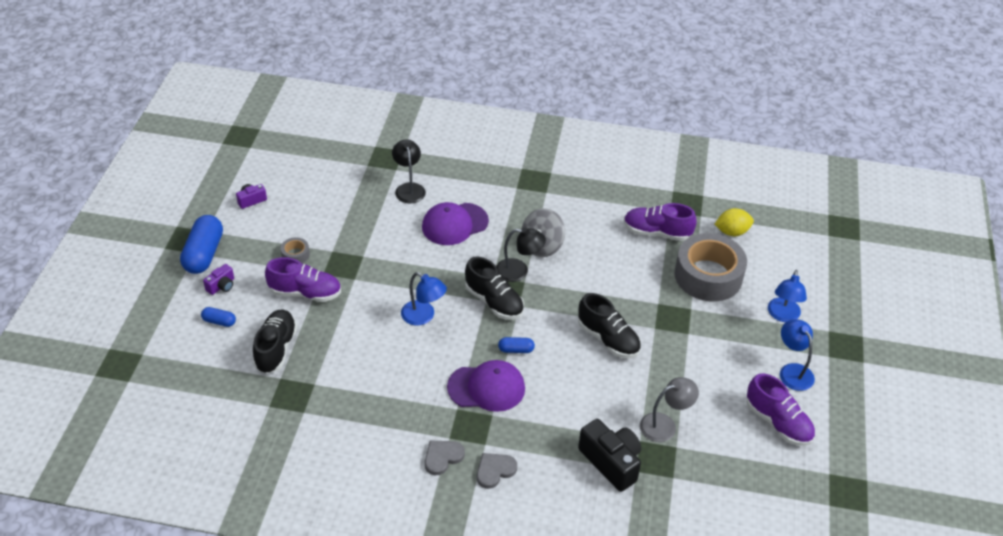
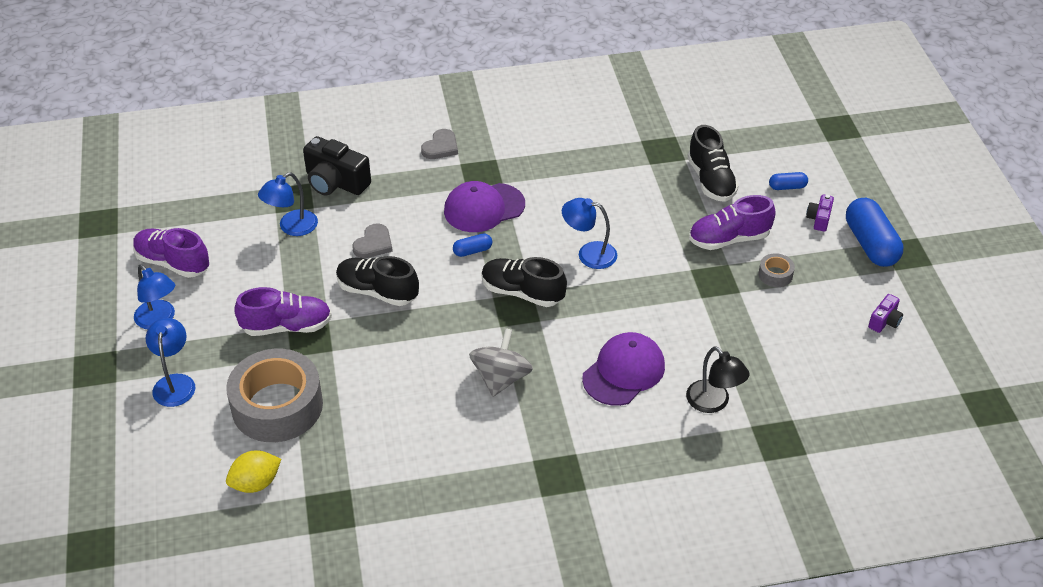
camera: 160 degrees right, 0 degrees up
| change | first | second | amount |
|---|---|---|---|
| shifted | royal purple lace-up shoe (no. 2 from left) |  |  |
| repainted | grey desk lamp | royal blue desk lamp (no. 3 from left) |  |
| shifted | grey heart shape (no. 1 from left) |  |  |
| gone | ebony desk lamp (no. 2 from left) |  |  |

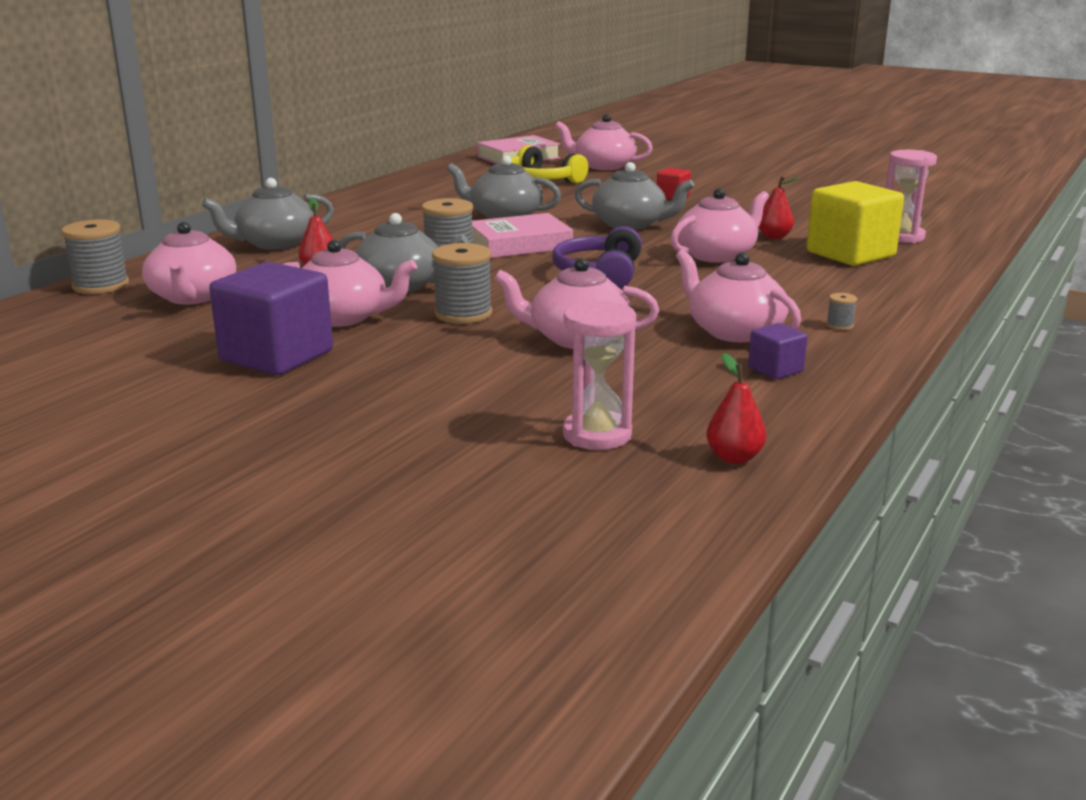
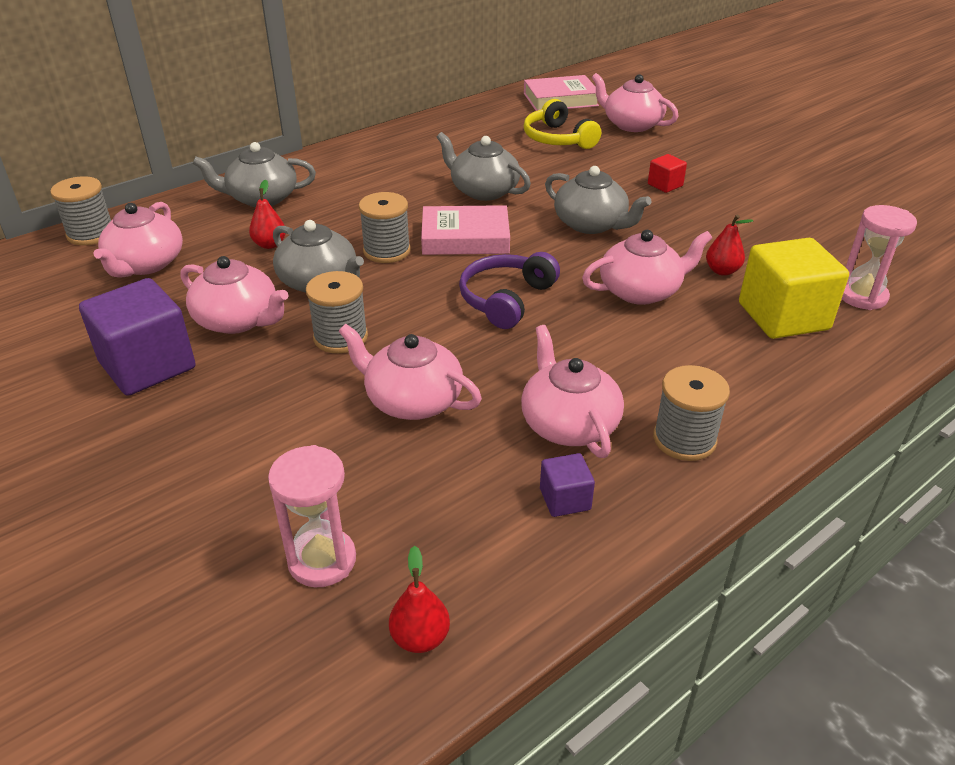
camera: 20 degrees right, 15 degrees up
| change | first | second | amount |
|---|---|---|---|
| scaled | grey bobbin (no. 4 from left) |  | x2.21 |

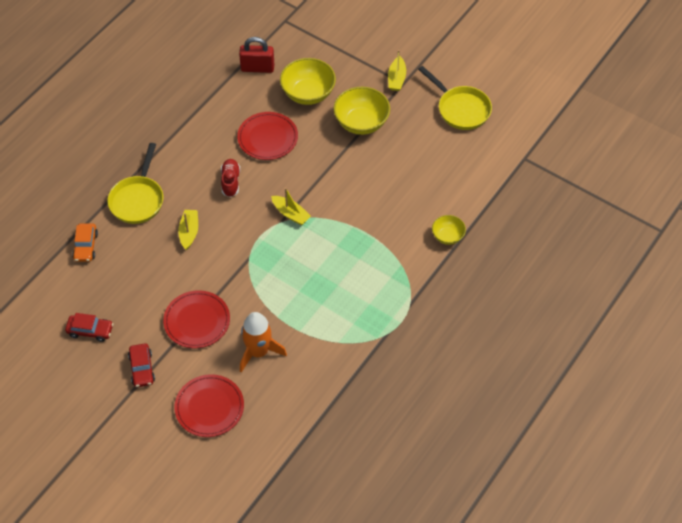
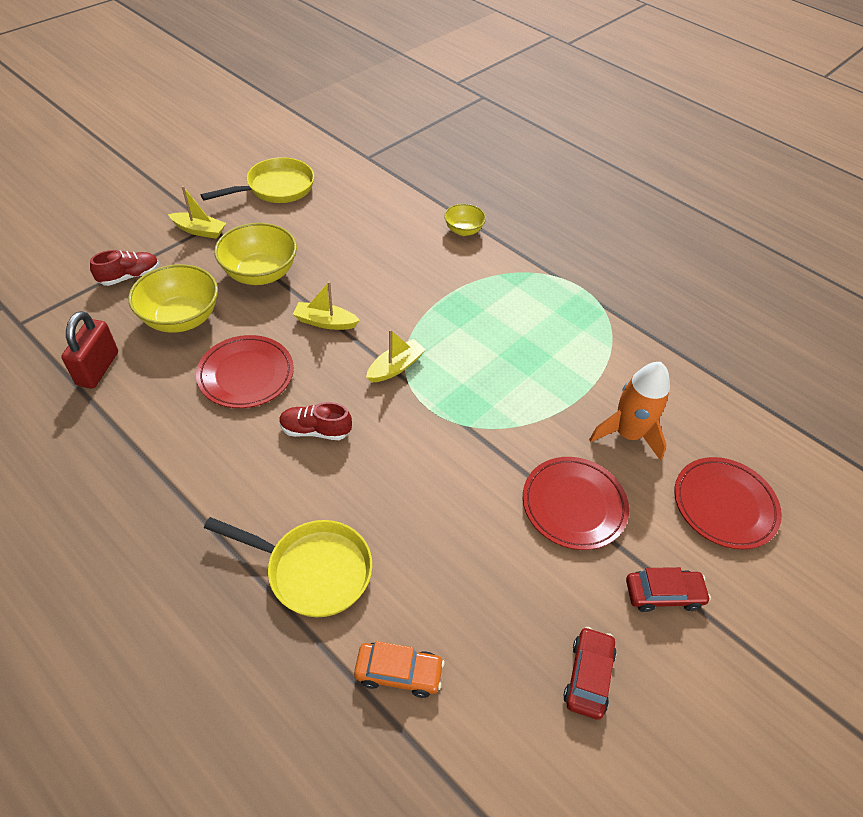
camera: 85 degrees left, 5 degrees down
| change | first | second | amount |
|---|---|---|---|
| new |  | red lace-up shoe (no. 1 from left) |  |
| shifted | yellow toy boat (no. 1 from left in the first image) | yellow toy boat (no. 2 from left) |  |

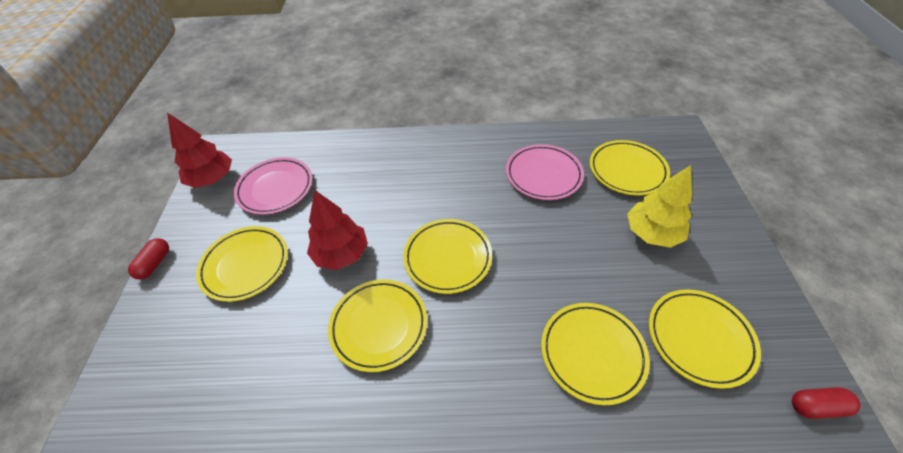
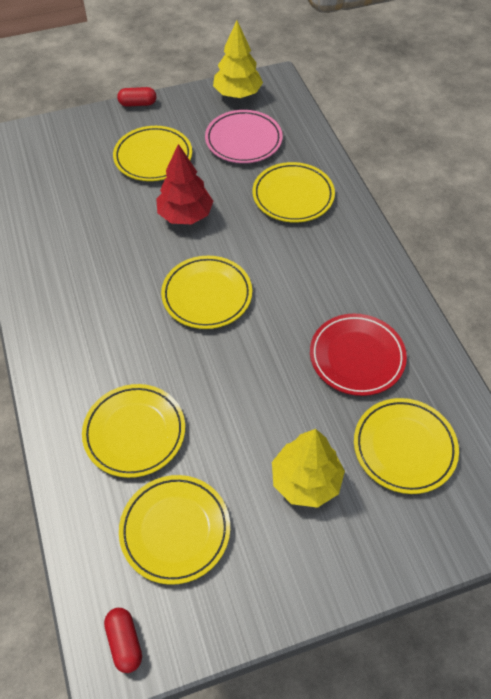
camera: 70 degrees right, 5 degrees up
| change | first | second | amount |
|---|---|---|---|
| repainted | red tree (no. 1 from left) | yellow tree (no. 1 from left) |  |
| shifted | yellow flat dish (no. 2 from left in the first image) | yellow flat dish (no. 5 from left) |  |
| repainted | rosy flat dish (no. 2 from left) | red flat dish |  |

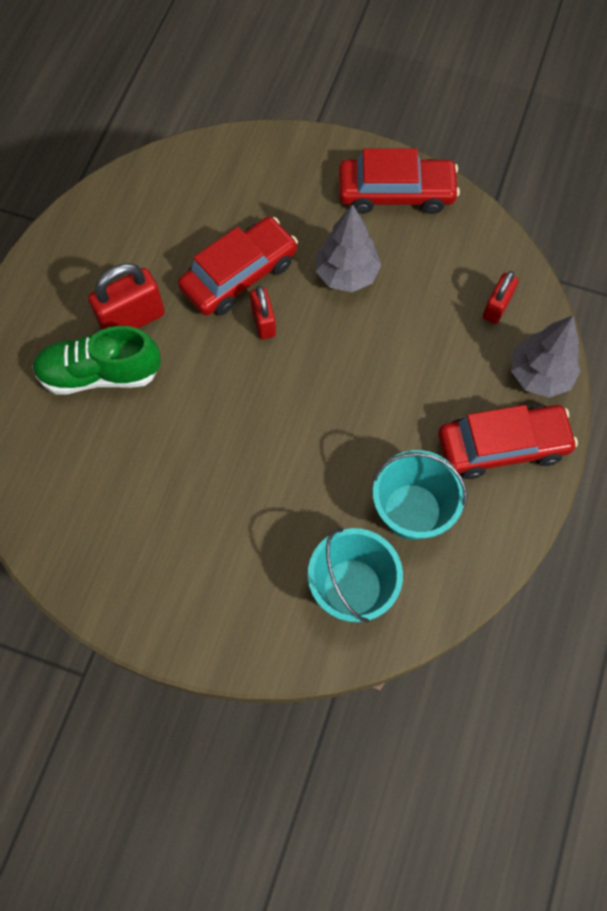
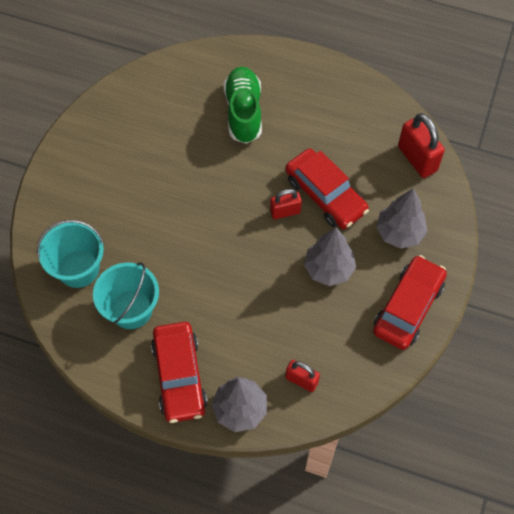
camera: 90 degrees right, 5 degrees down
| change | first | second | amount |
|---|---|---|---|
| rotated | red automobile (no. 2 from left in the first image) | red automobile (no. 3 from left) | 150 degrees counterclockwise |
| new |  | grey tree (no. 3 from left) |  |
| shifted | red padlock (no. 1 from left in the first image) | red padlock (no. 3 from left) |  |

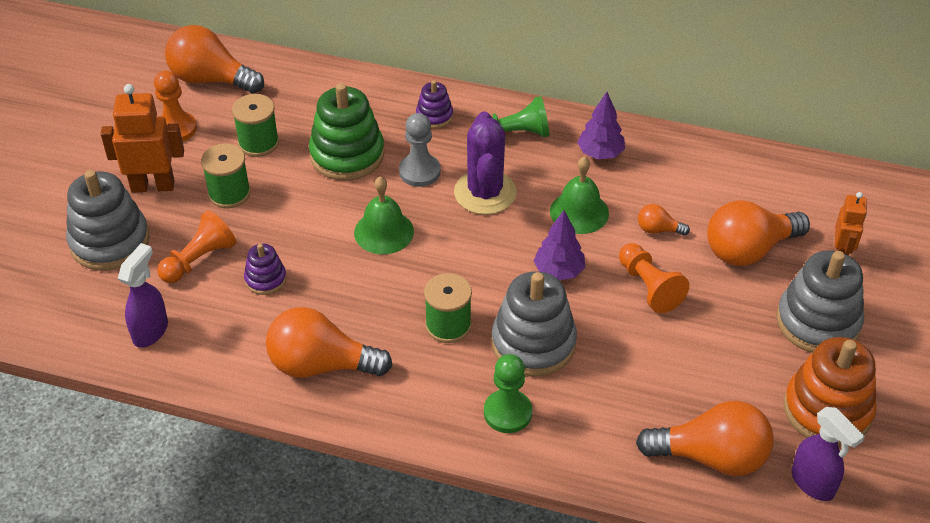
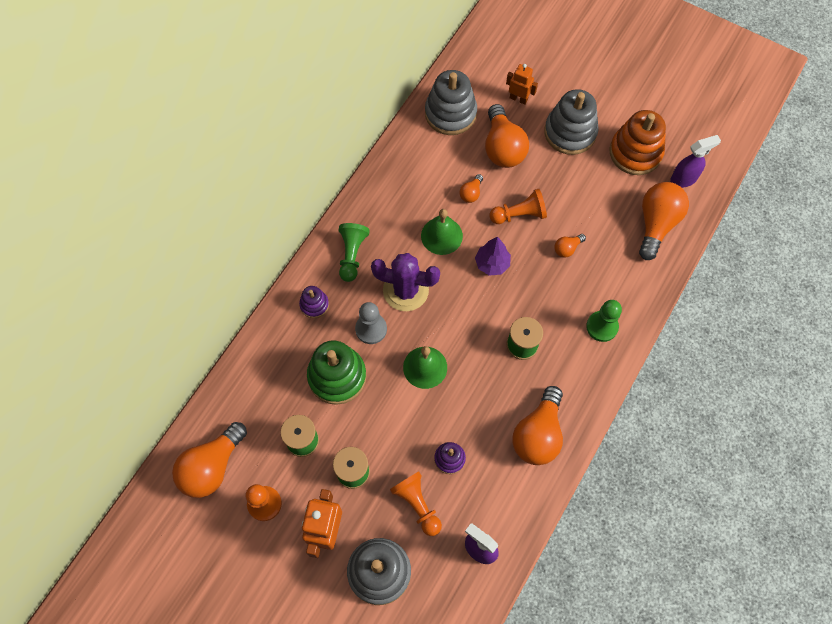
camera: 75 degrees left, 20 degrees up
| change | first | second | amount |
|---|---|---|---|
| shifted | grey stacking rings (no. 2 from left) |  |  |
| new |  | orange light bulb (no. 5 from left) |  |
| gone | royal purple tree (no. 2 from left) |  |  |

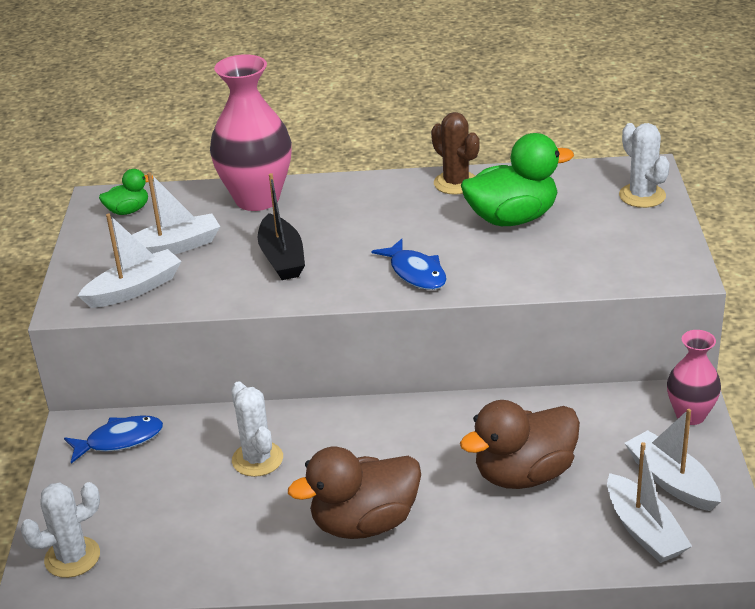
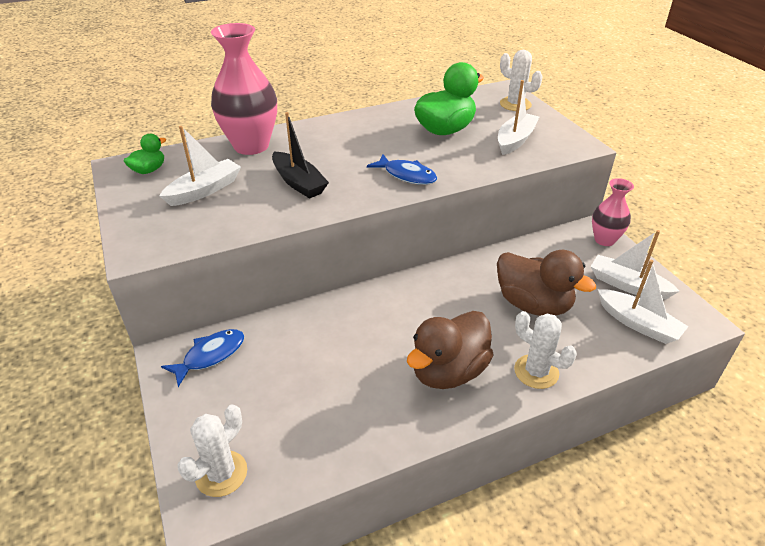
camera: 25 degrees left, 5 degrees up
| change | first | second | amount |
|---|---|---|---|
| rotated | dark brown duck (no. 2 from left) |  | 90 degrees counterclockwise |
| shifted | pure white toy boat (no. 1 from left in the first image) | pure white toy boat (no. 2 from left) |  |
| shifted | pure white prickly plant (no. 2 from left in the first image) | pure white prickly plant (no. 3 from left) |  |
| gone | dark brown prickly plant |  |  |

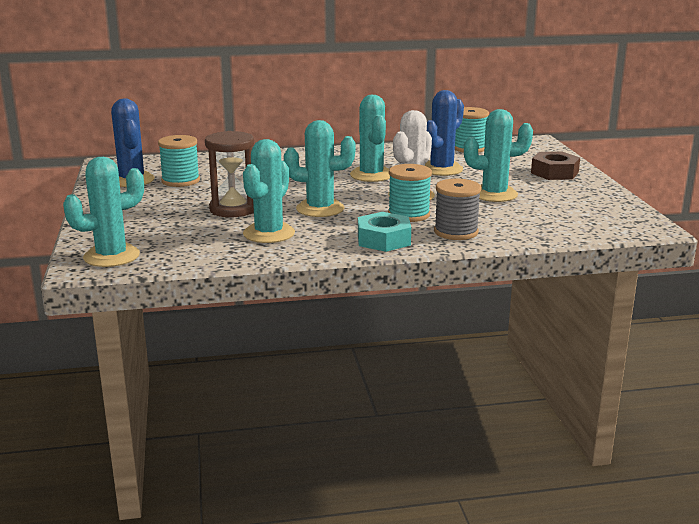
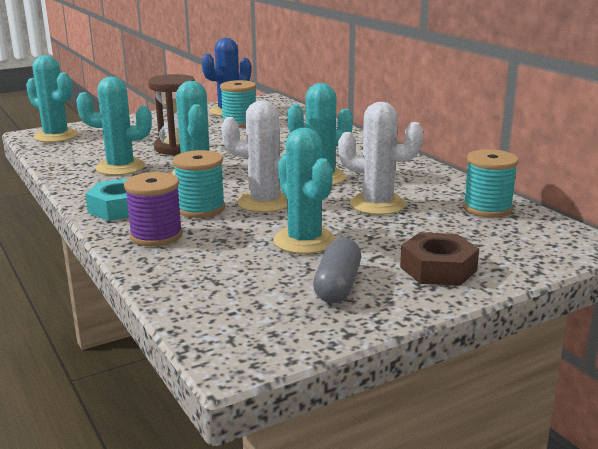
camera: 70 degrees right, 0 degrees up
| change | first | second | amount |
|---|---|---|---|
| repainted | grey bobbin | royal purple bobbin |  |
| new |  | grey pill |  |
| repainted | royal blue prickly plant (no. 2 from left) | pure white prickly plant (no. 2 from left) |  |

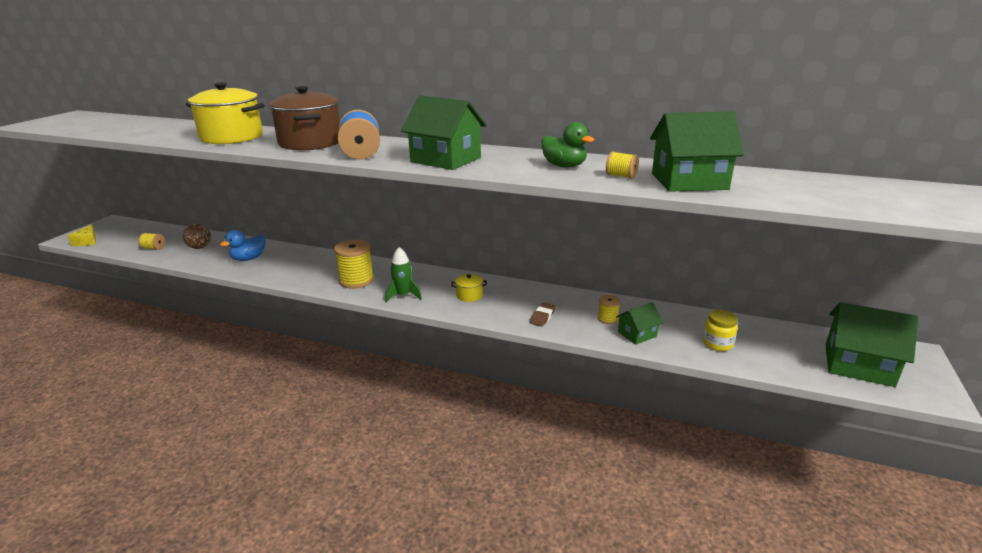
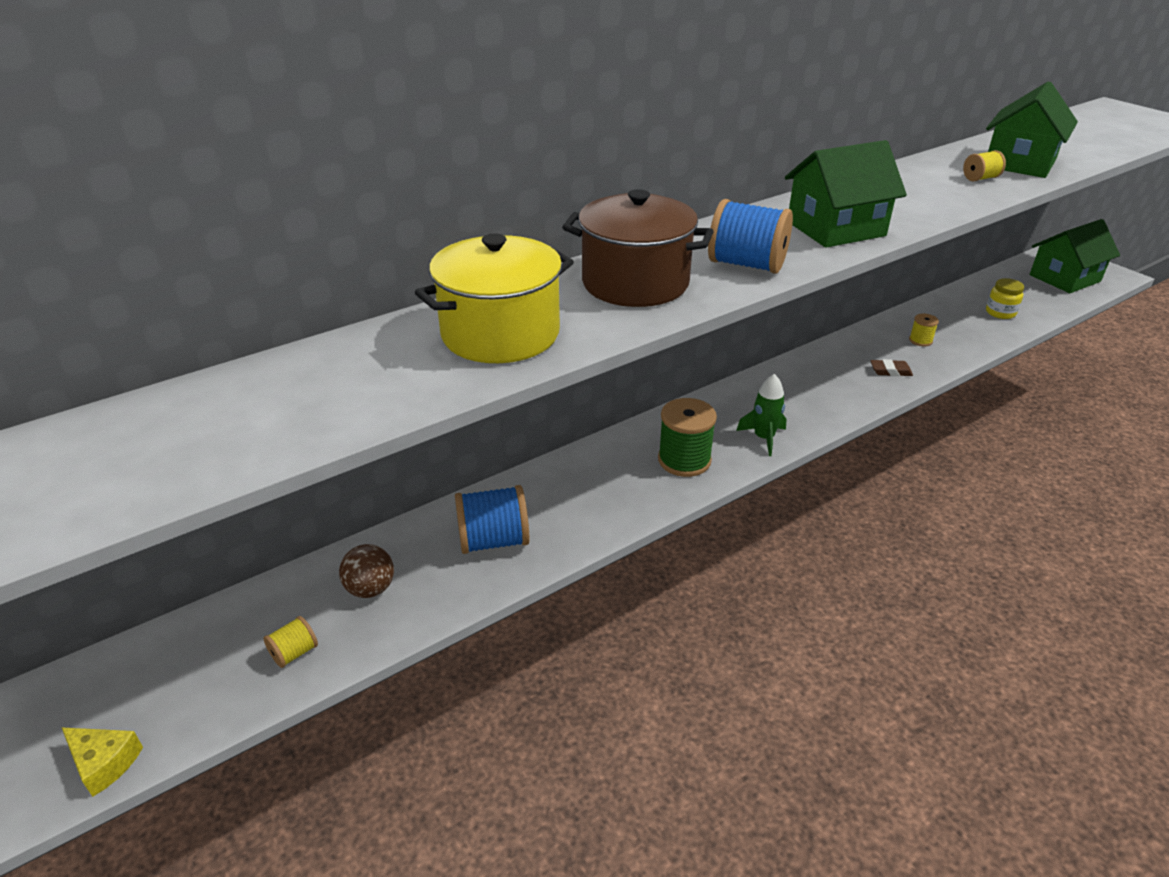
camera: 55 degrees left, 10 degrees up
| change | first | second | amount |
|---|---|---|---|
| swapped | royal blue duck | royal blue bobbin (no. 1 from left) |  |
| repainted | yellow bobbin (no. 2 from left) | leaf-green bobbin |  |
| rotated | dark brown pencil eraser |  | 60 degrees counterclockwise |
| gone | yellow cooking pot (no. 2 from left) |  |  |
| gone | leaf-green duck |  |  |
| gone | leaf-green house (no. 2 from left) |  |  |

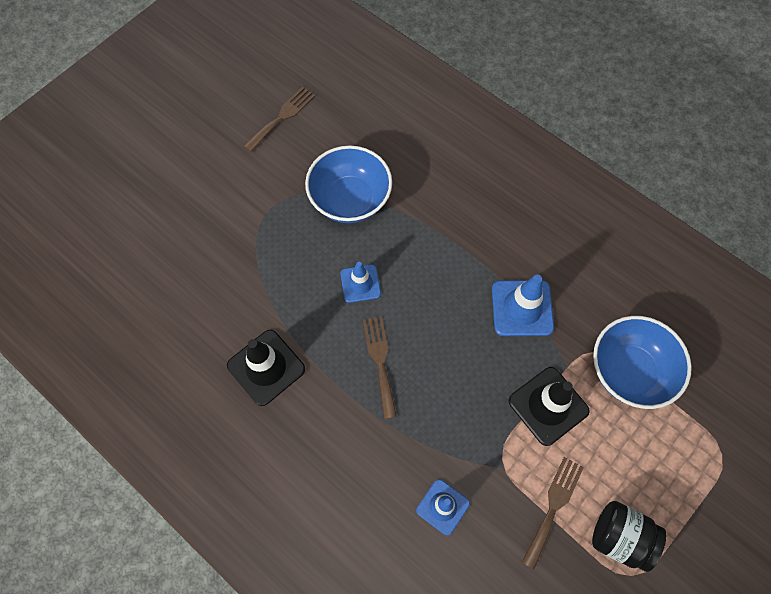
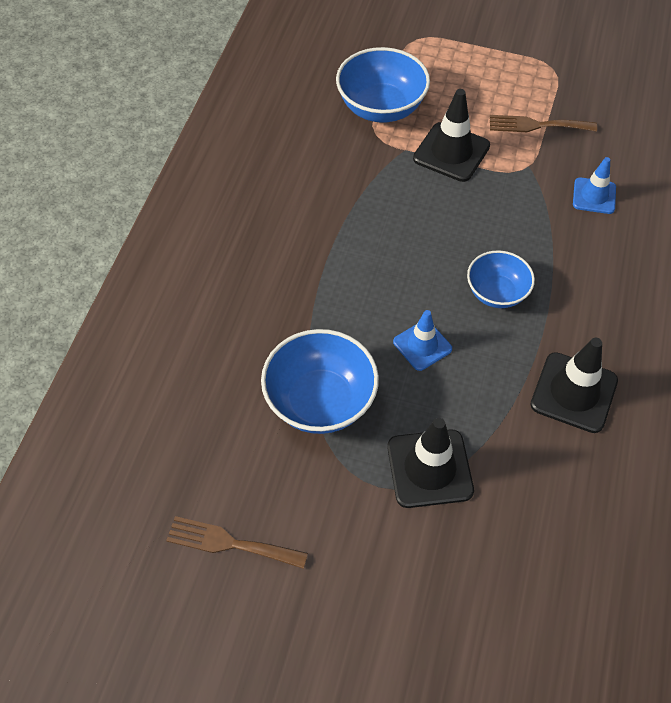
camera: 115 degrees left, 10 degrees down
| change | first | second | amount |
|---|---|---|---|
| new |  | ebony road cone (no. 1 from left) |  |
| swapped | dark brown table fork (no. 2 from left) | royal blue bowl (no. 3 from left) |  |
| gone | royal blue road cone (no. 3 from left) |  |  |
| gone | ebony jam jar |  |  |

